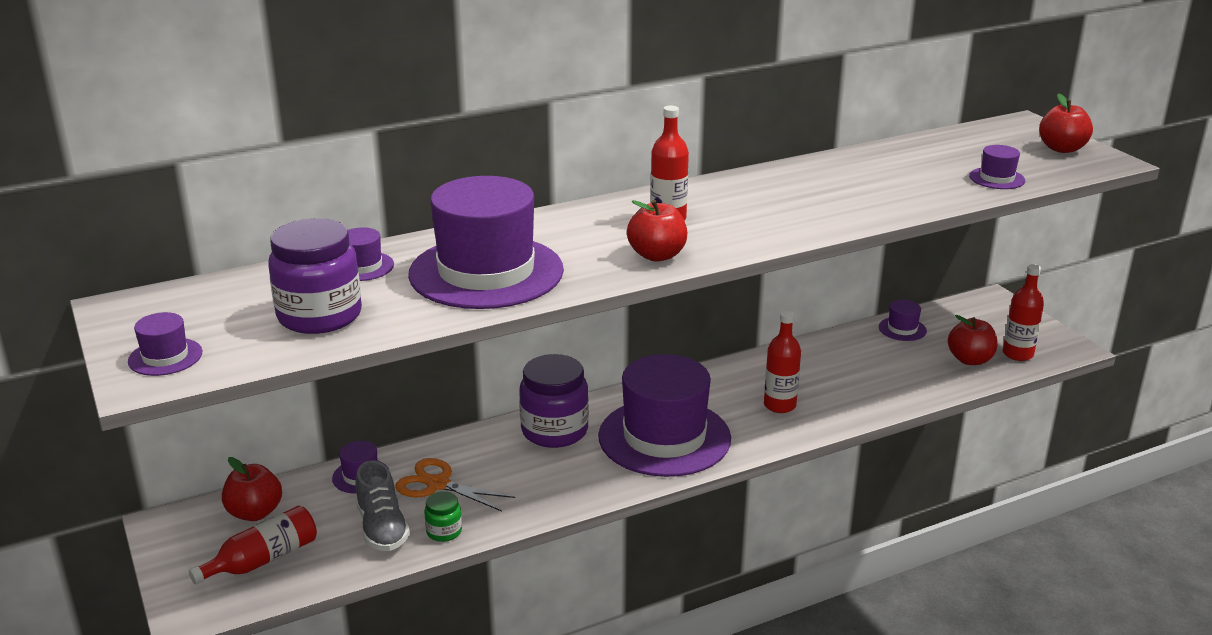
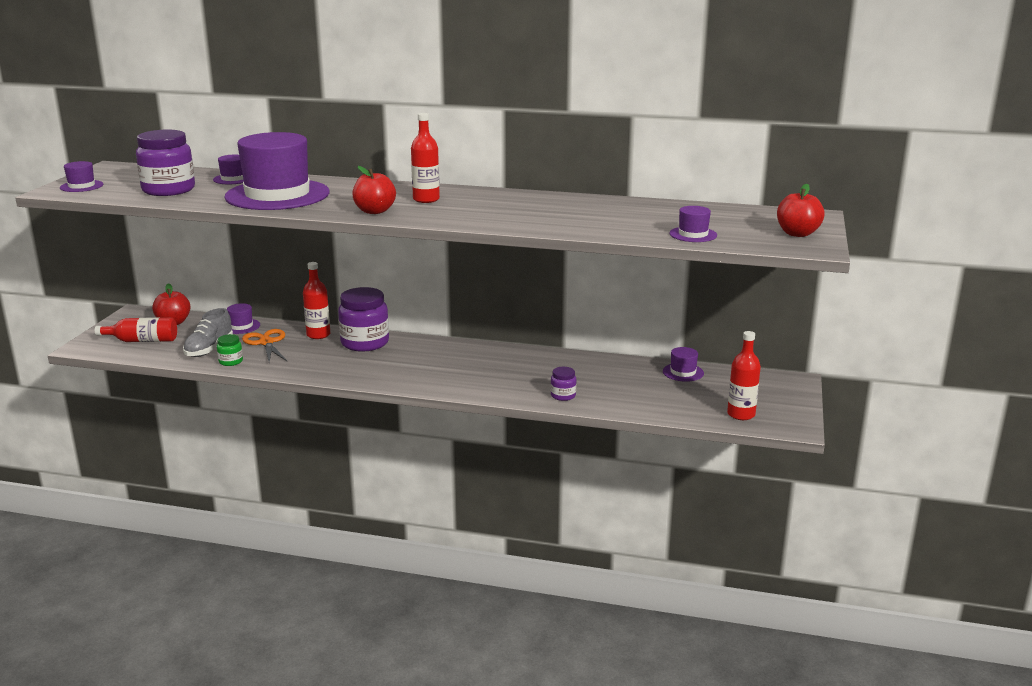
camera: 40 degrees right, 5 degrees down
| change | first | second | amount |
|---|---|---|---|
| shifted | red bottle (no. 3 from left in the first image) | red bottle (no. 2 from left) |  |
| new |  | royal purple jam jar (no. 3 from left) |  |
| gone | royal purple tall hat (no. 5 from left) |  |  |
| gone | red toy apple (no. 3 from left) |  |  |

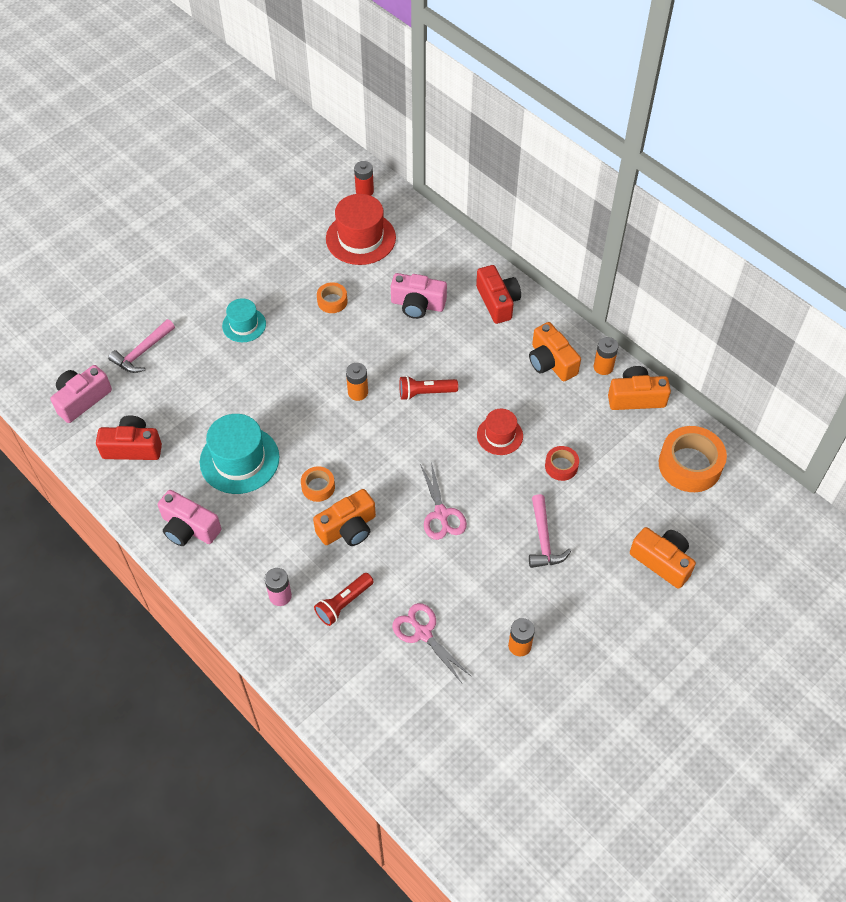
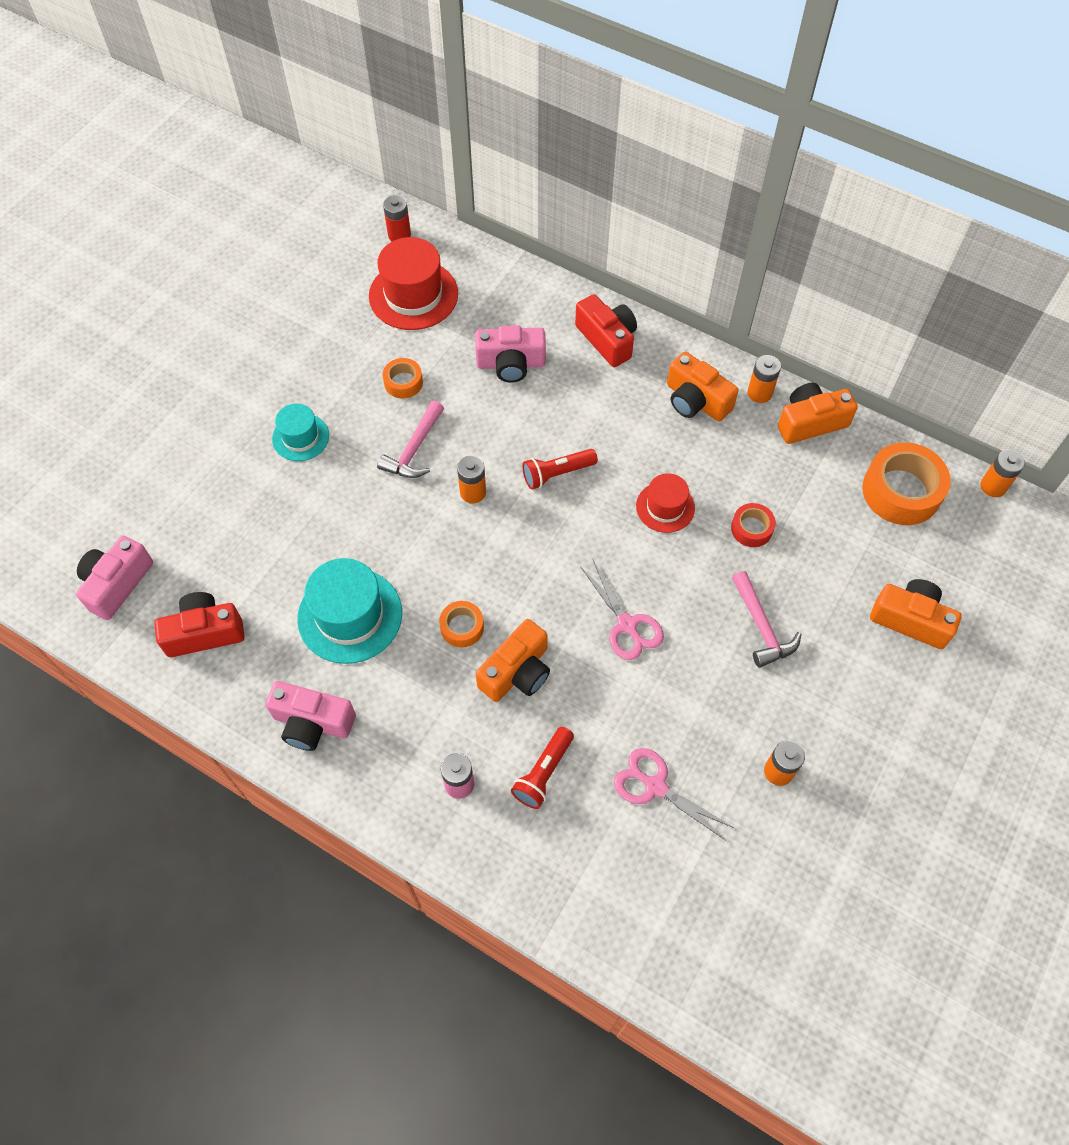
camera: 15 degrees left, 5 degrees up
| change | first | second | amount |
|---|---|---|---|
| shifted | rosy claw hammer (no. 1 from left) |  |  |
| new |  | orange AA battery (no. 4 from left) |  |

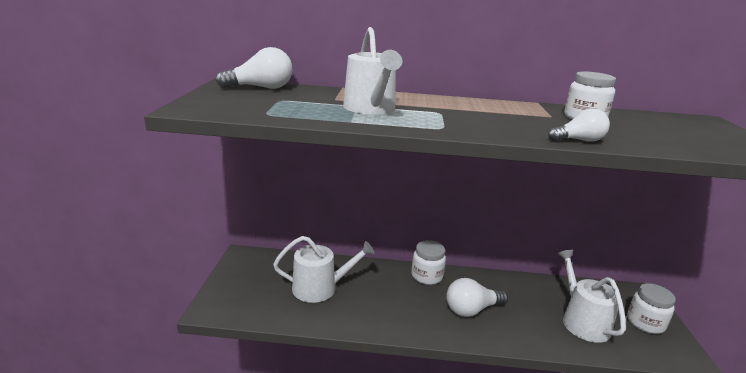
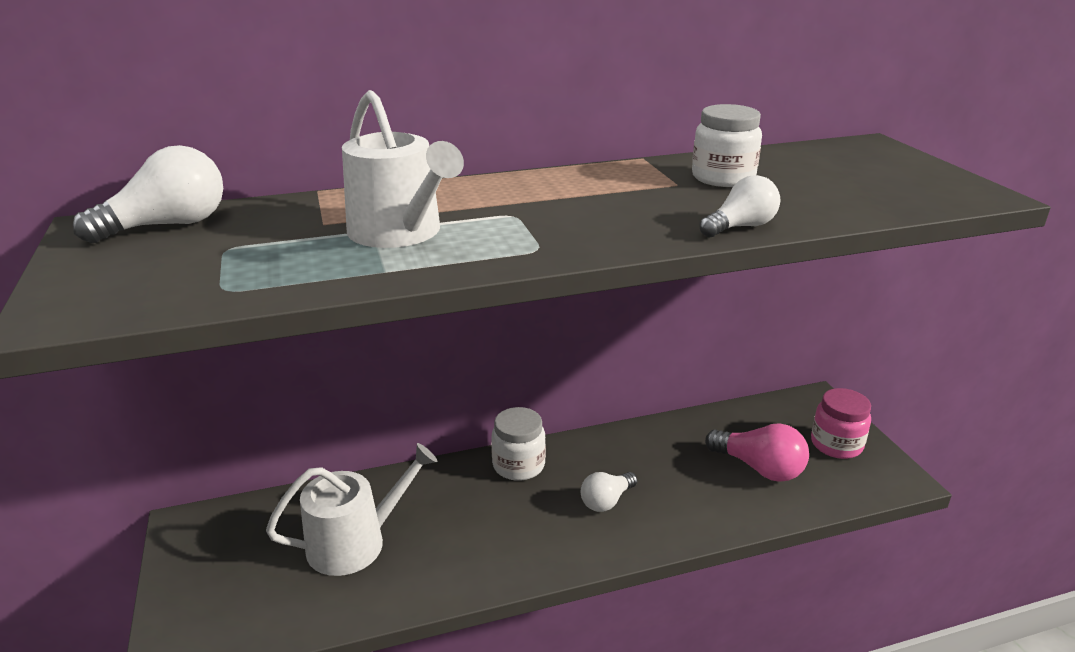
camera: 20 degrees left, 5 degrees up
| change | first | second | amount |
|---|---|---|---|
| scaled | pure white light bulb (no. 2 from left) |  | x0.65 |
| swapped | pure white sprinkling can (no. 3 from left) | rosy light bulb |  |
| repainted | pure white jam jar (no. 3 from left) | rosy jam jar |  |

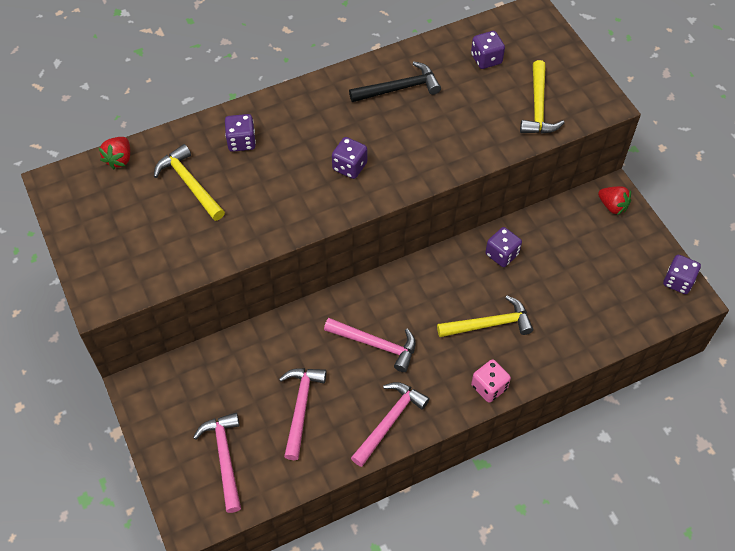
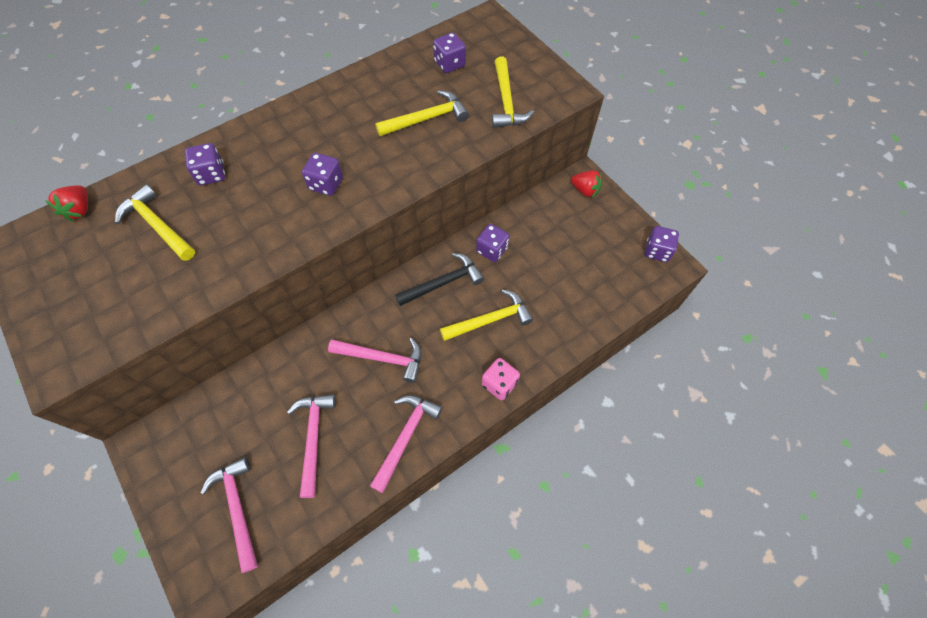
camera: 10 degrees left, 5 degrees up
| change | first | second | amount |
|---|---|---|---|
| new |  | yellow claw hammer (no. 2 from left) |  |
| shifted | ebony claw hammer |  |  |

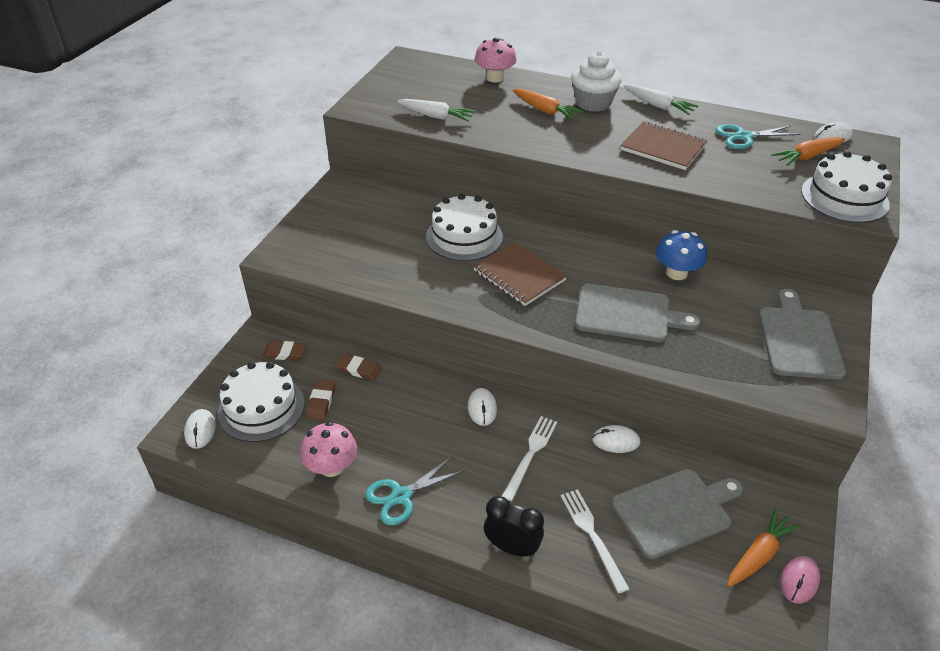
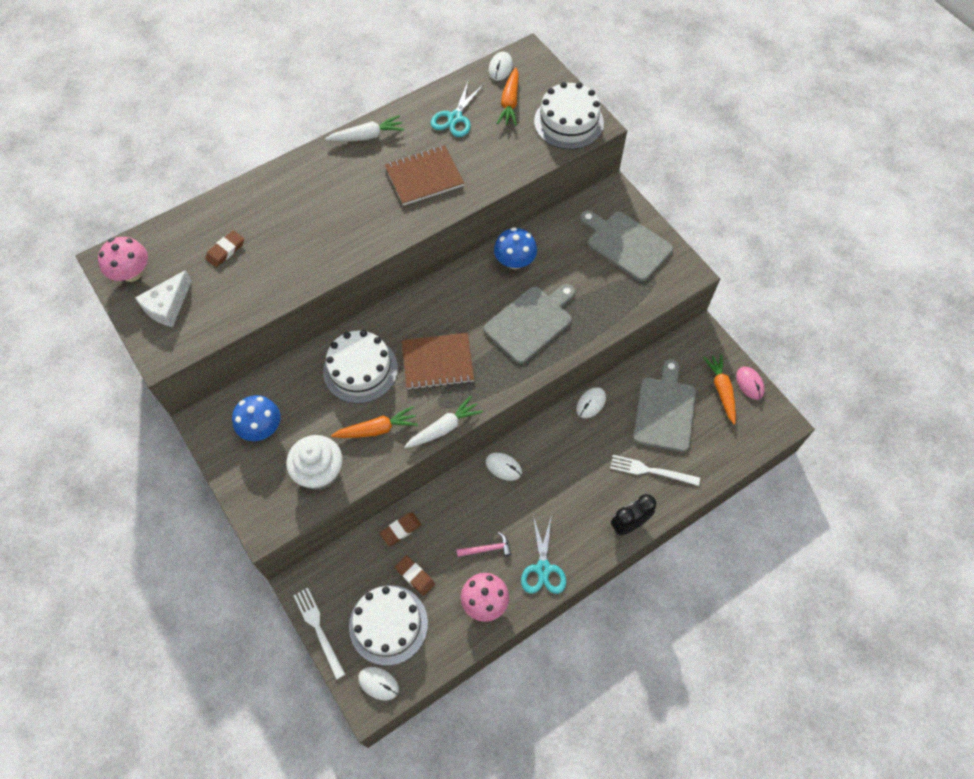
camera: 55 degrees left, 20 degrees up
| change | first | second | amount |
|---|---|---|---|
| shifted | rosy mushroom (no. 2 from left in the first image) | rosy mushroom (no. 1 from left) |  |
| new |  | pure white cheese wedge |  |
| shifted | dark brown pencil eraser (no. 1 from left) |  |  |
| new |  | royal blue mushroom (no. 1 from left) |  |
| shifted | pure white fairy cake |  |  |
| shifted | pure white table fork (no. 1 from left) |  |  |
| shifted | orange root vegetable (no. 1 from left) |  |  |
| shifted | pure white root vegetable (no. 1 from left in the first image) | pure white root vegetable (no. 2 from left) |  |
| new |  | rosy claw hammer |  |

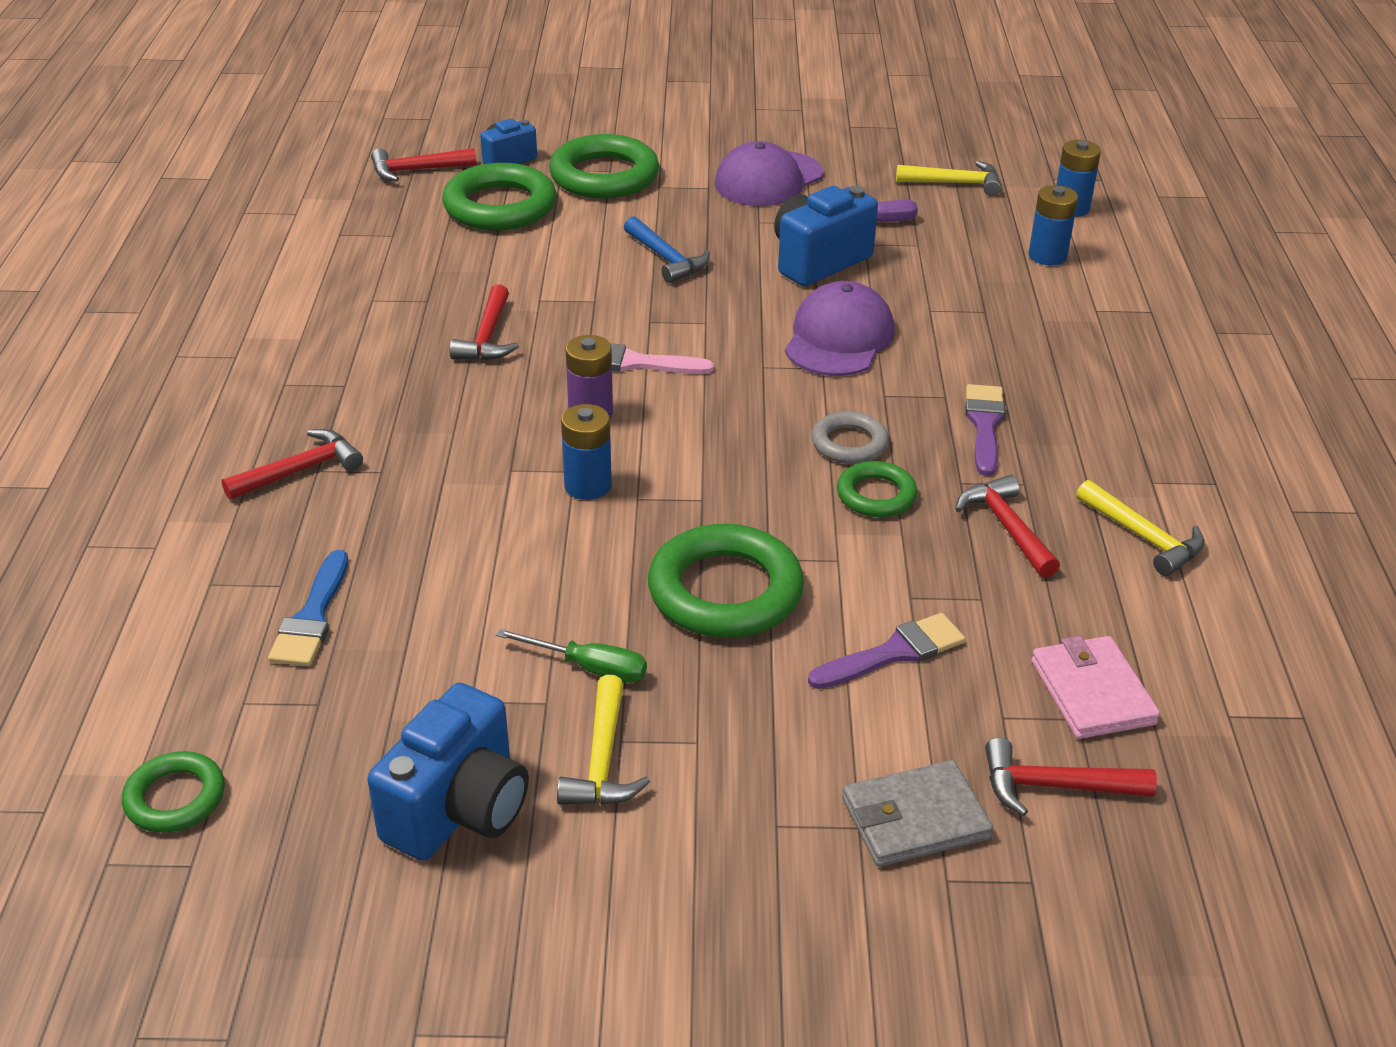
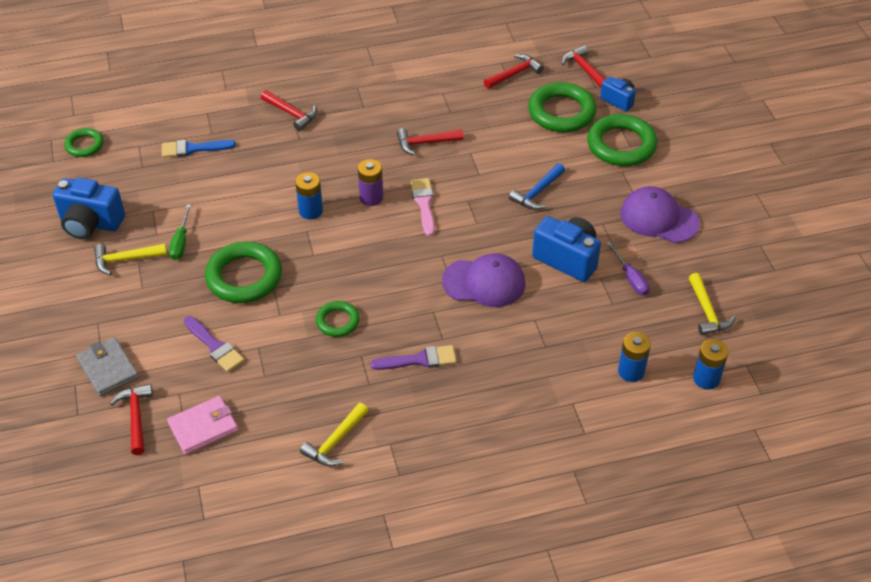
camera: 75 degrees right, 10 degrees up
| change | first | second | amount |
|---|---|---|---|
| shifted | red claw hammer (no. 4 from left) |  |  |
| gone | grey hoop |  |  |

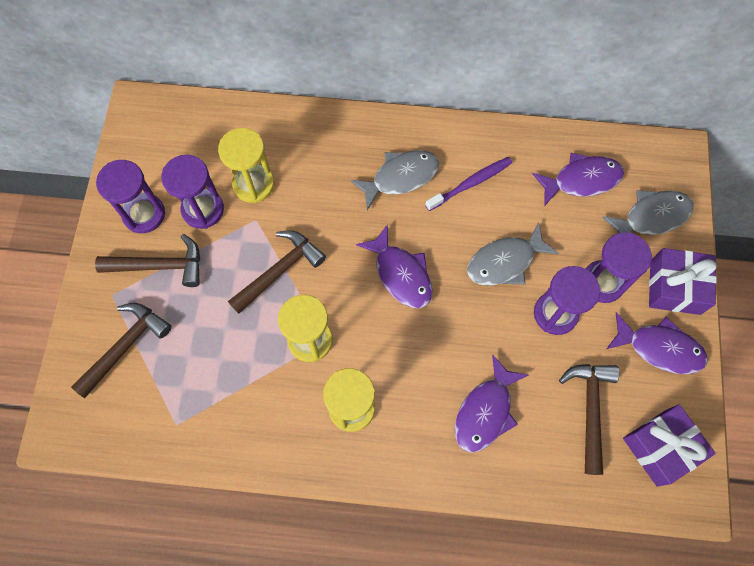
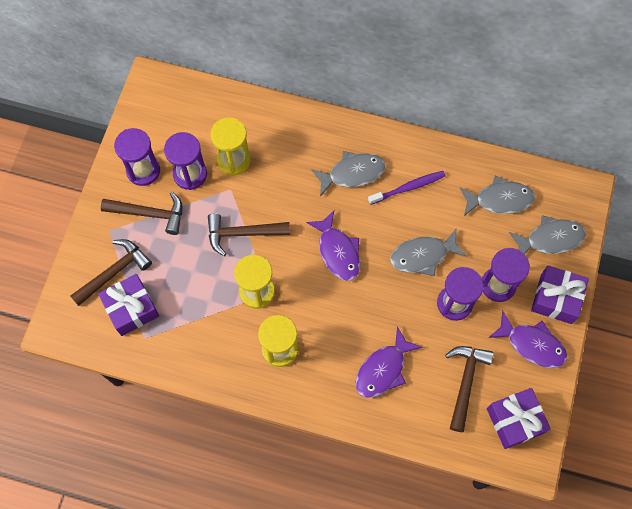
camera: 10 degrees right, 0 degrees up
| change | first | second | amount |
|---|---|---|---|
| new |  | royal purple gift (no. 1 from left) |  |
| rotated | dark brown claw hammer (no. 3 from left) |  | 150 degrees counterclockwise |
| repainted | royal purple fish figure (no. 3 from left) | grey fish figure (no. 3 from left) |  |

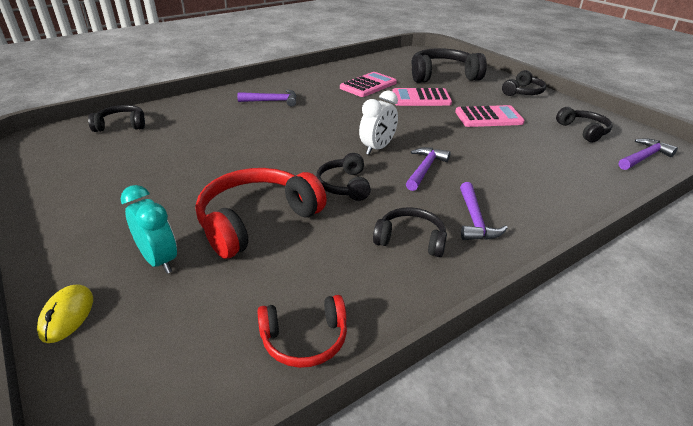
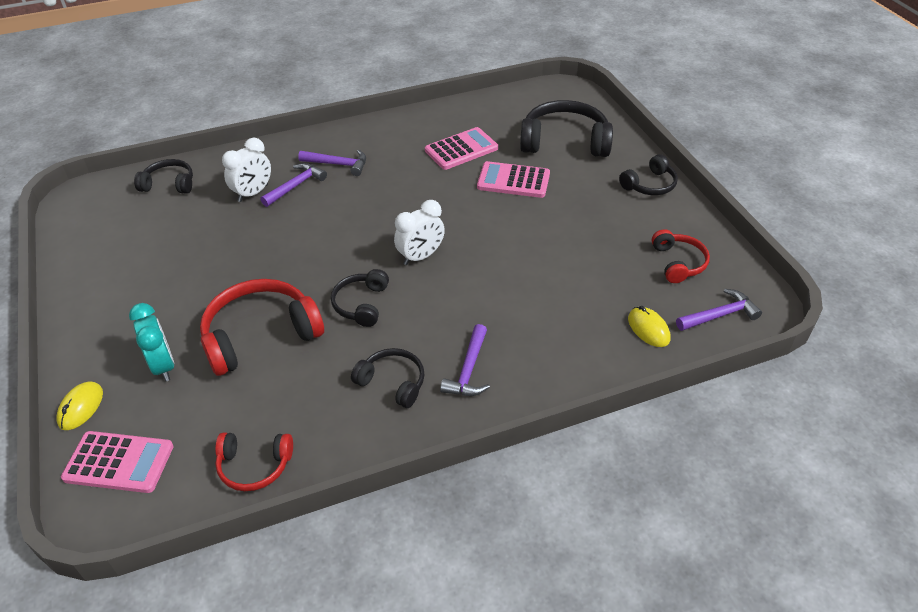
camera: 15 degrees right, 10 degrees up
| change | first | second | amount |
|---|---|---|---|
| shifted | rosy adding machine (no. 3 from left in the first image) | rosy adding machine (no. 1 from left) |  |
| new |  | pure white bedside clock (no. 1 from left) |  |
| shifted | royal purple claw hammer (no. 2 from left in the first image) | royal purple claw hammer (no. 1 from left) |  |
| new |  | yellow computer mouse (no. 2 from left) |  |
| repainted | ebony headset (no. 6 from left) | red headset (no. 3 from left) |  |

